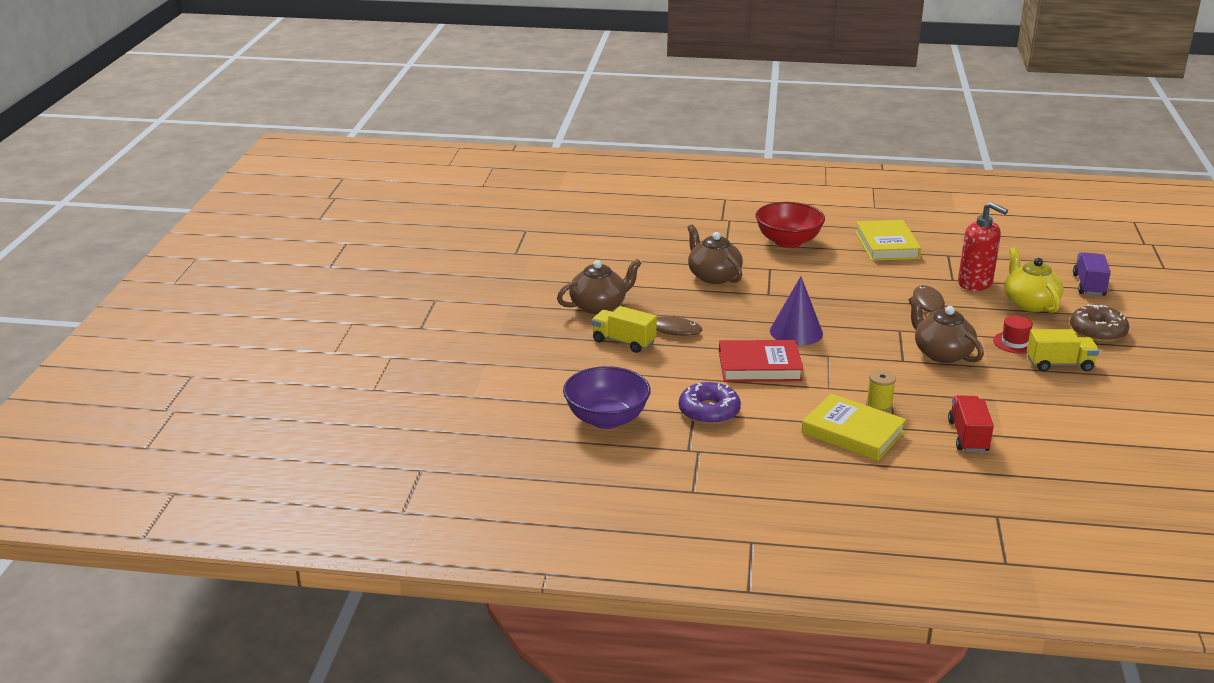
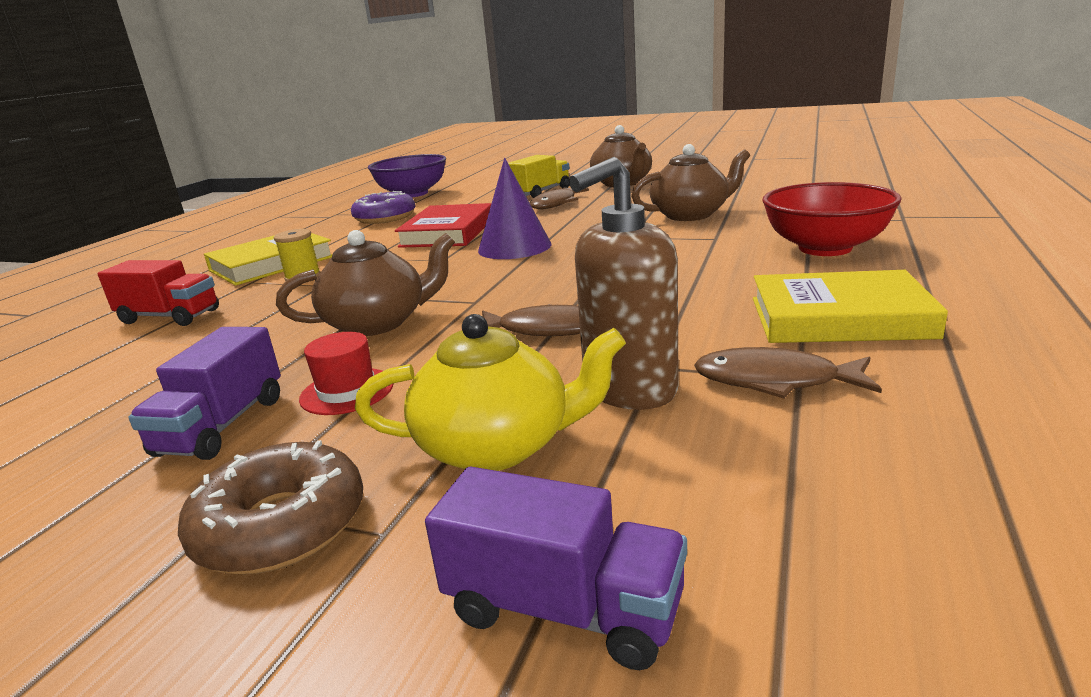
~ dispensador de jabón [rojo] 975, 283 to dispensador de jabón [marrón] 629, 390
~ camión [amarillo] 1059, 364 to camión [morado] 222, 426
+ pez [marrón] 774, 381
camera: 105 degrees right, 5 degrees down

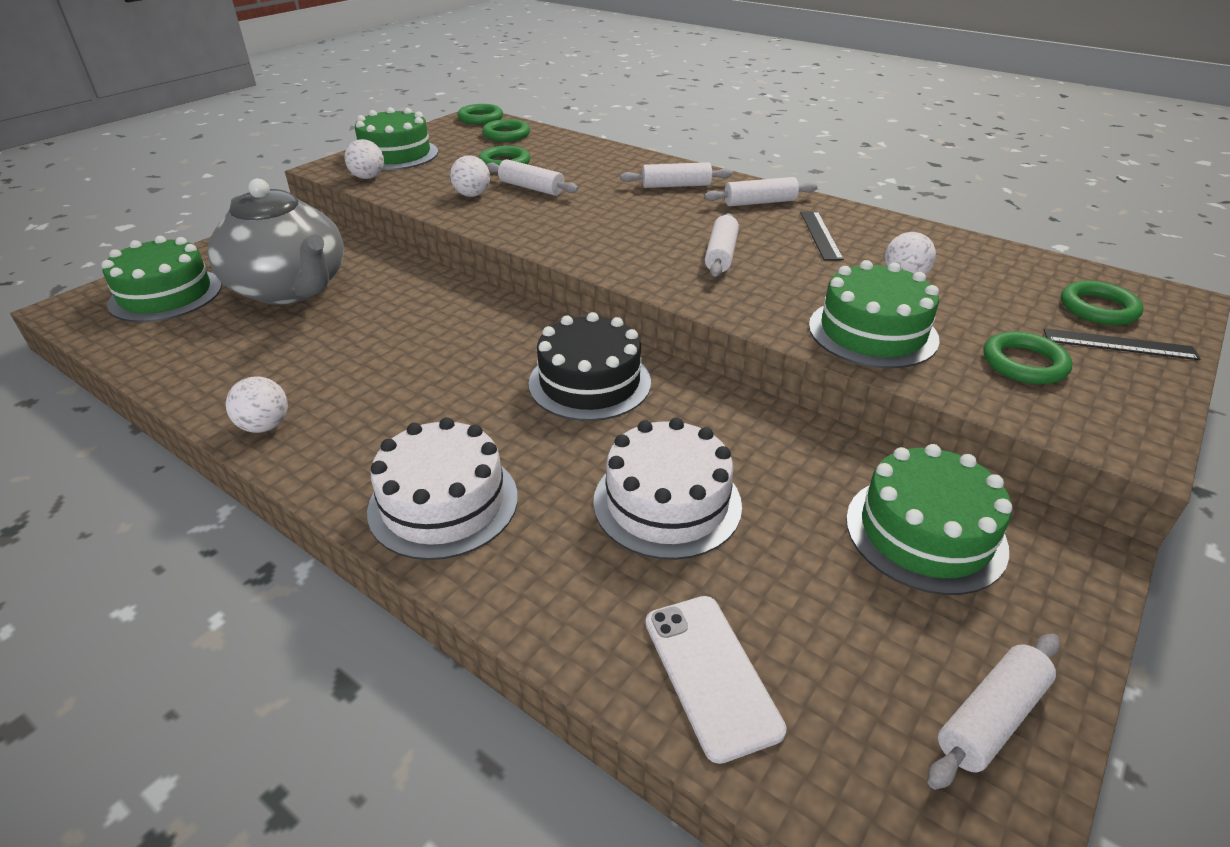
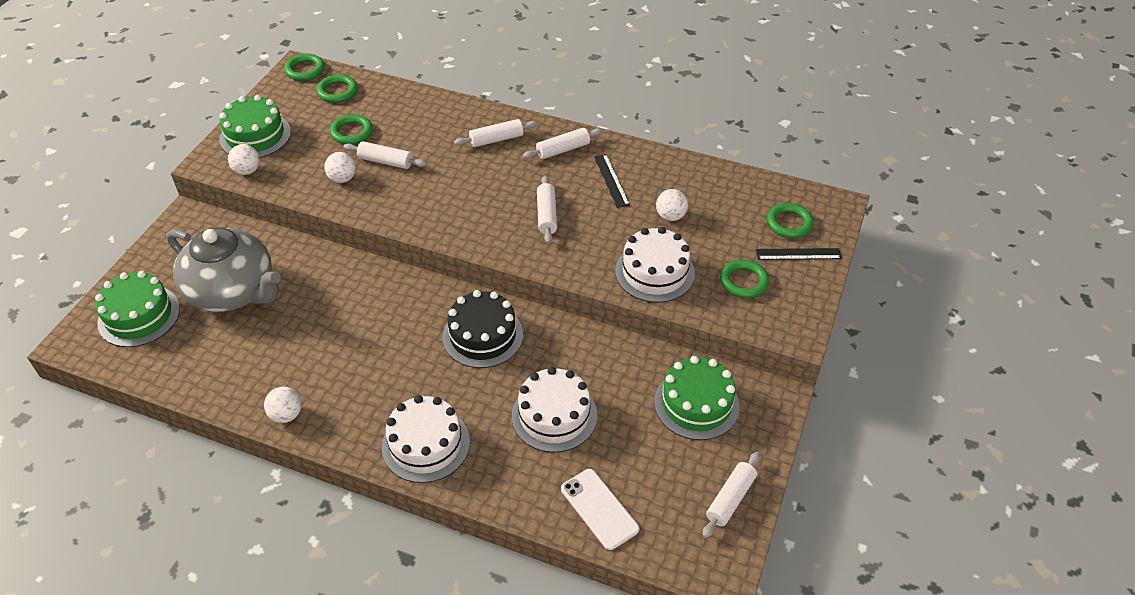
~ tarta [verde] 872, 332 to tarta [blanco] 654, 272
camera: 15 degrees left, 10 degrees up

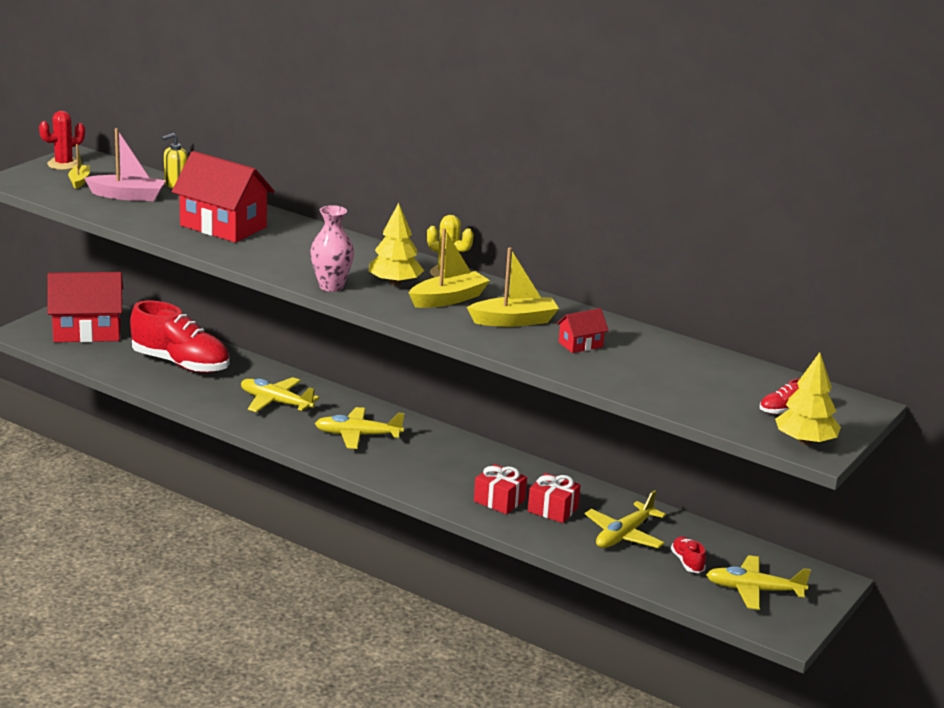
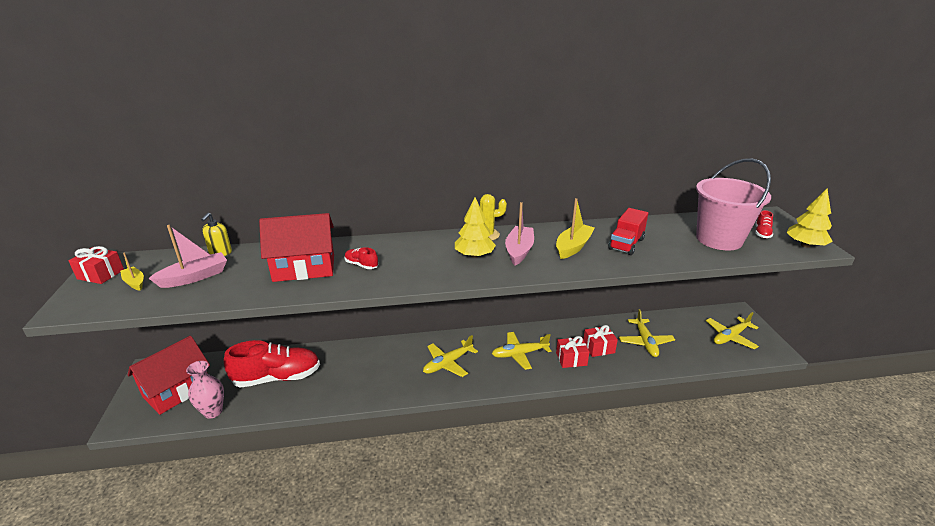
~ cactus [rojo] 64, 164 to regalo [rojo] 100, 274
~ florero [rosa] 331, 286 to 213, 412
~ barco [amarillo] 448, 299 to barco [rosa] 519, 251
~ casa [rojo] 580, 344 to camión [rojo] 626, 244
~ avión [amarillo] 275, 402 to 519, 354
~ zapato [rojo] 687, 562 to 361, 265
+ balde [rosa] 719, 239
camera: 40 degrees left, 5 degrees up

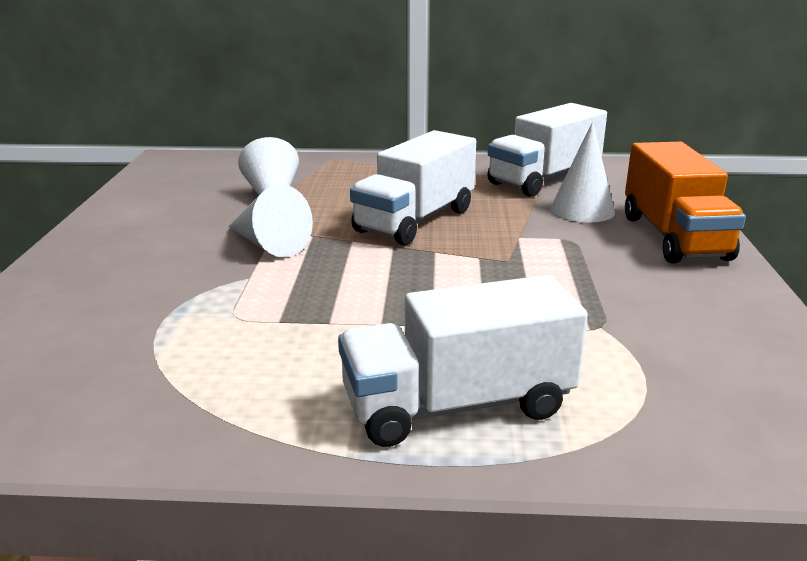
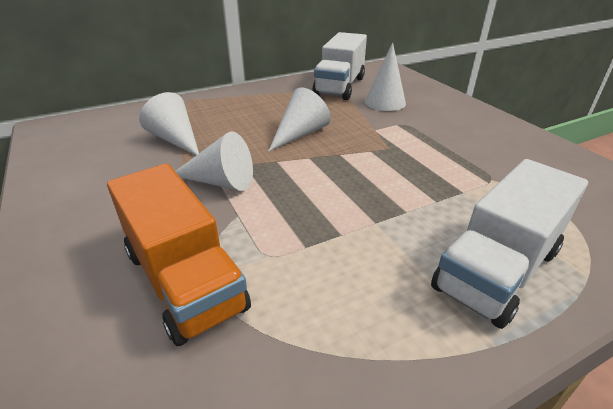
~ camión [blanco] 415, 220 to cono [blanco] 300, 134
~ camión [naranja] 674, 237 to 184, 280
camera: 30 degrees left, 10 degrees up

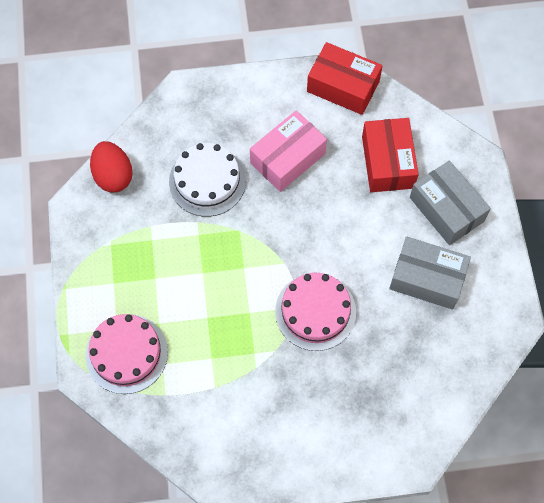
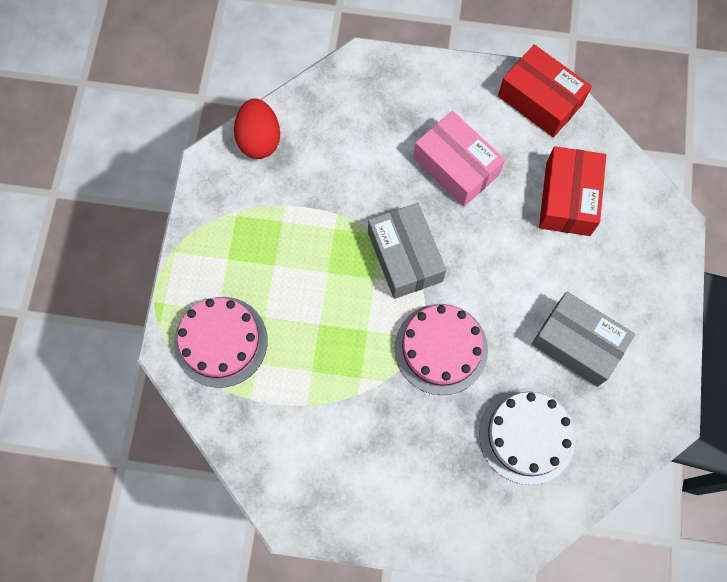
~ caja [rosa] 287, 158 = 456, 166 75 degrees clockwise
~ tarta [blanco] 207, 181 to 527, 435
~ caja [gris] 446, 209 to 405, 257
camera: 15 degrees right, 5 degrees up

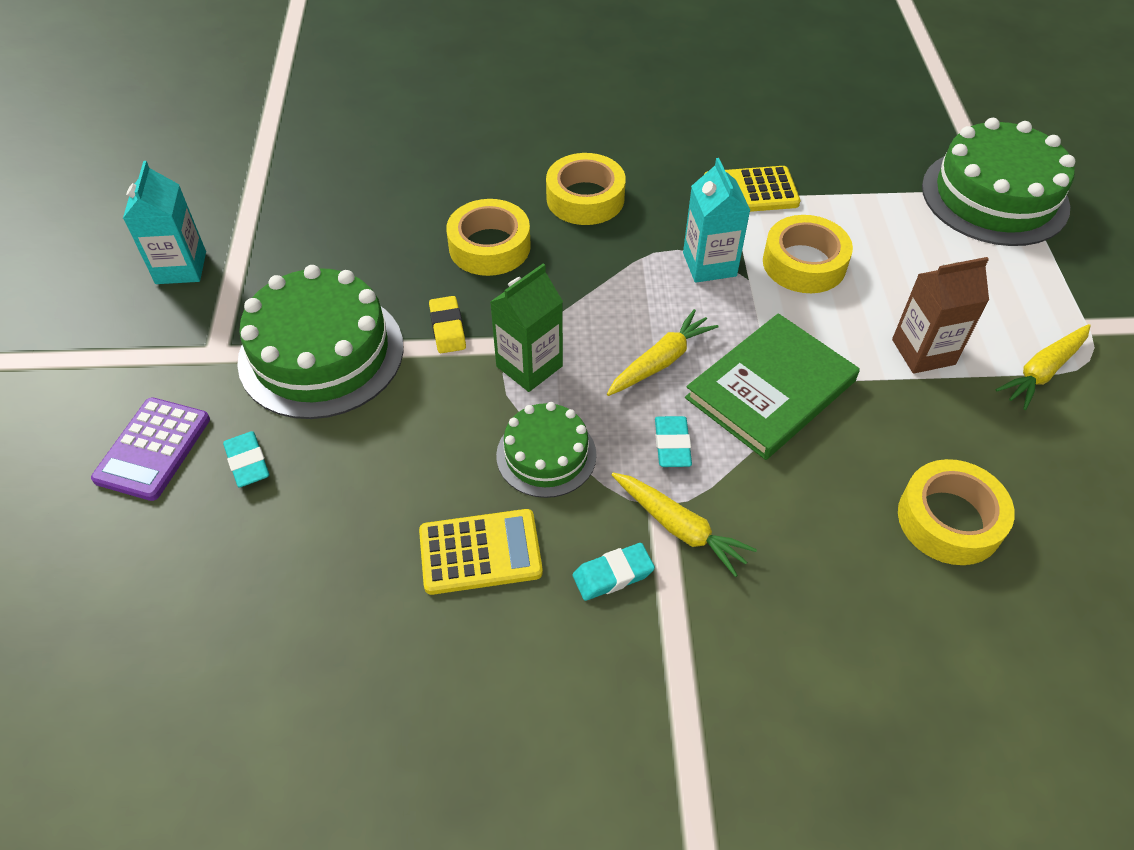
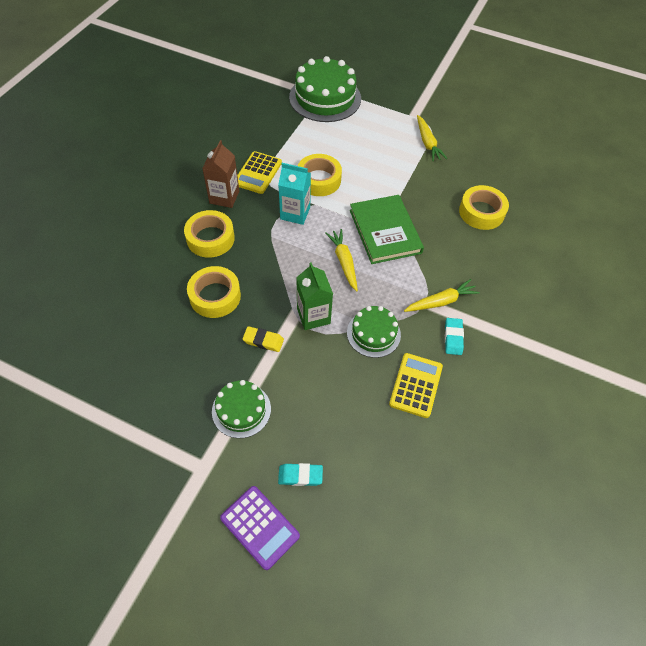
- cartón de leche [turquesa] 181, 268
~ cartón de leche [marrón] 923, 352 to 224, 197
~ tarta [verde] 321, 353 = 241, 410 x0.57
- goma de borrar [turquesa] 672, 445
camera: 65 degrees left, 5 degrees up

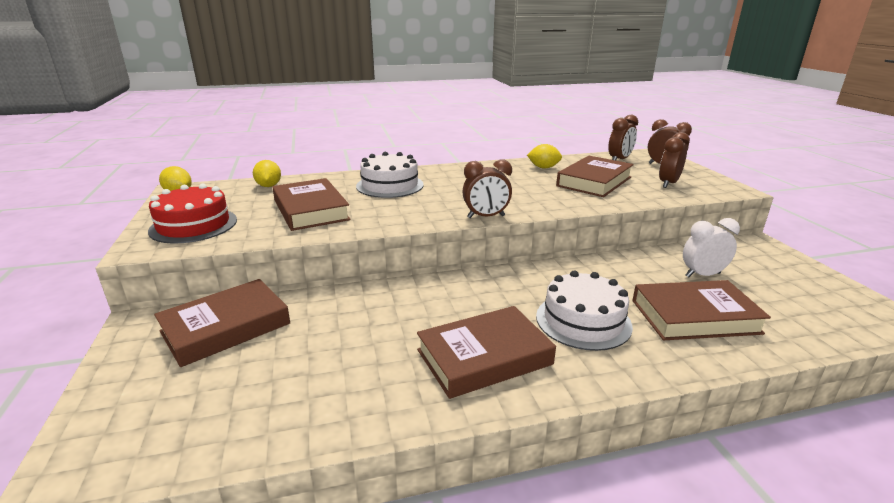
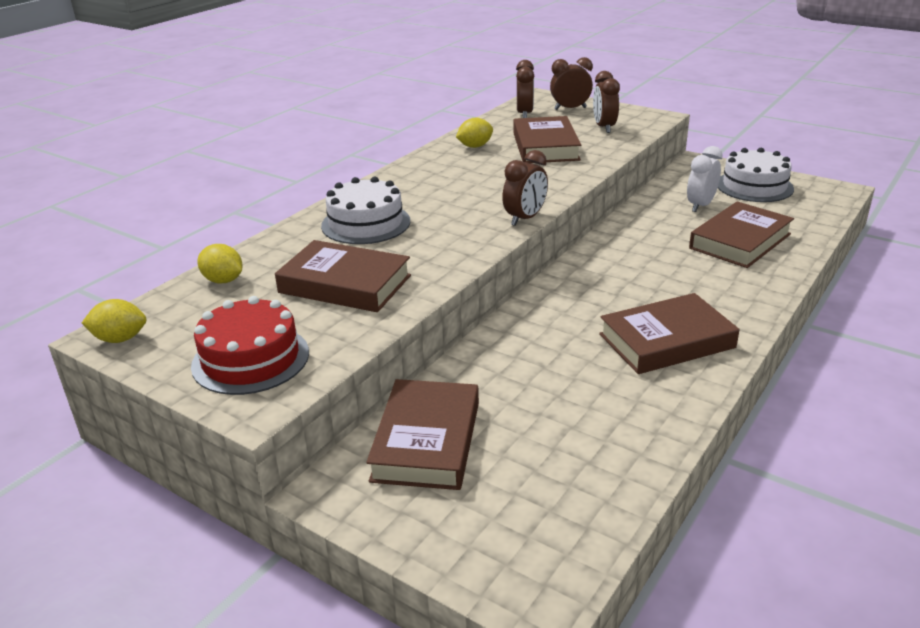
~ tarta [blanco] 583, 321 to 754, 186
~ libro [marrón] 484, 357 = 666, 341 45 degrees clockwise
camera: 40 degrees left, 5 degrees up

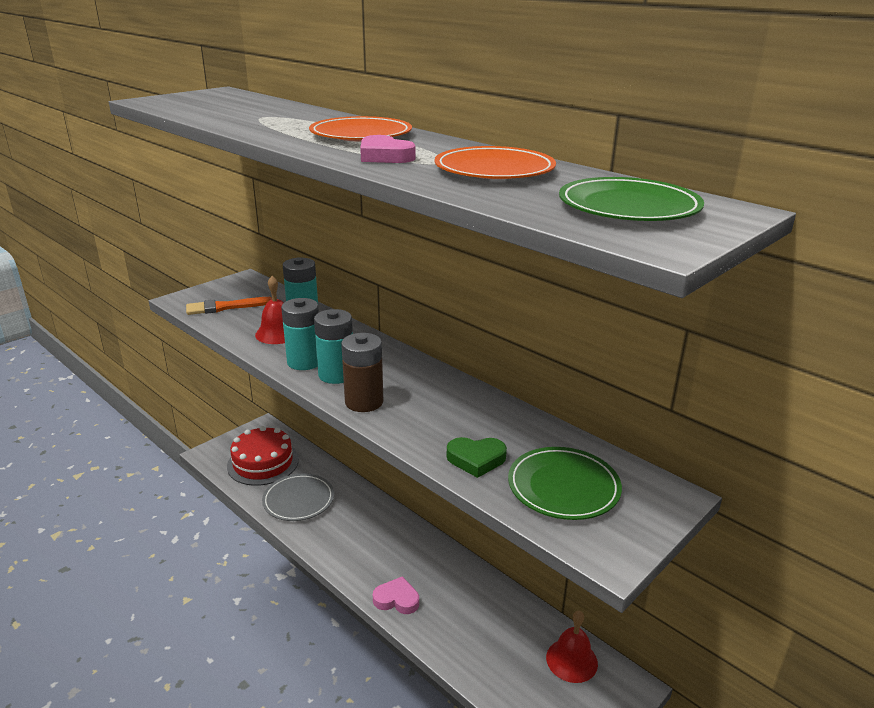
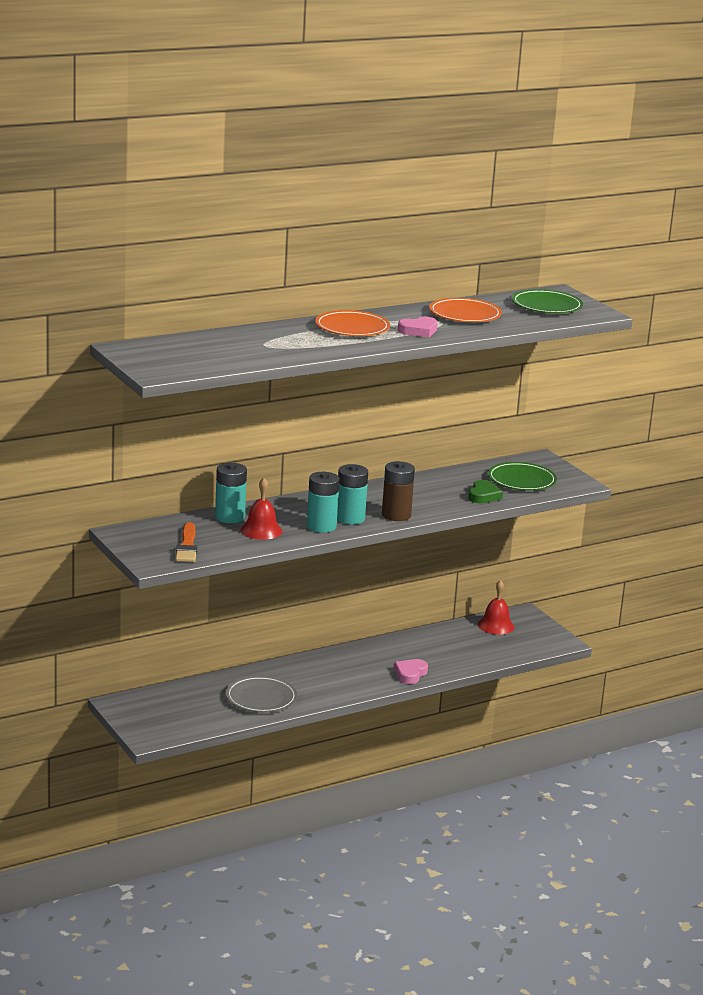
- tarta [rojo] 263, 463
camera: 75 degrees left, 5 degrees down

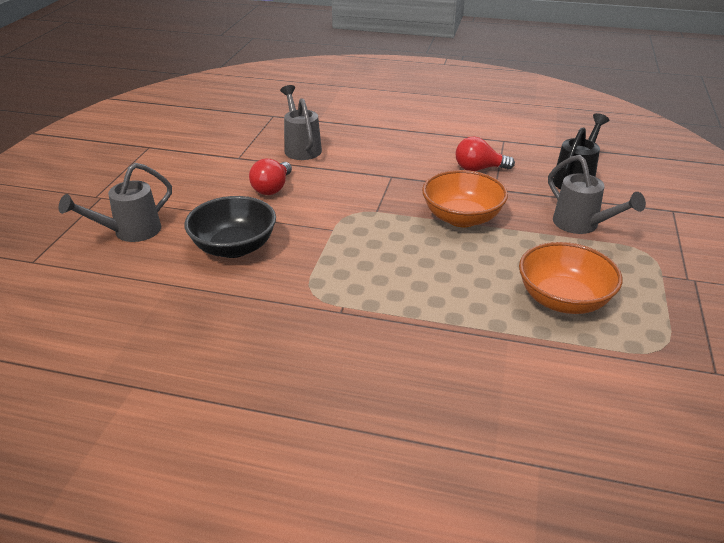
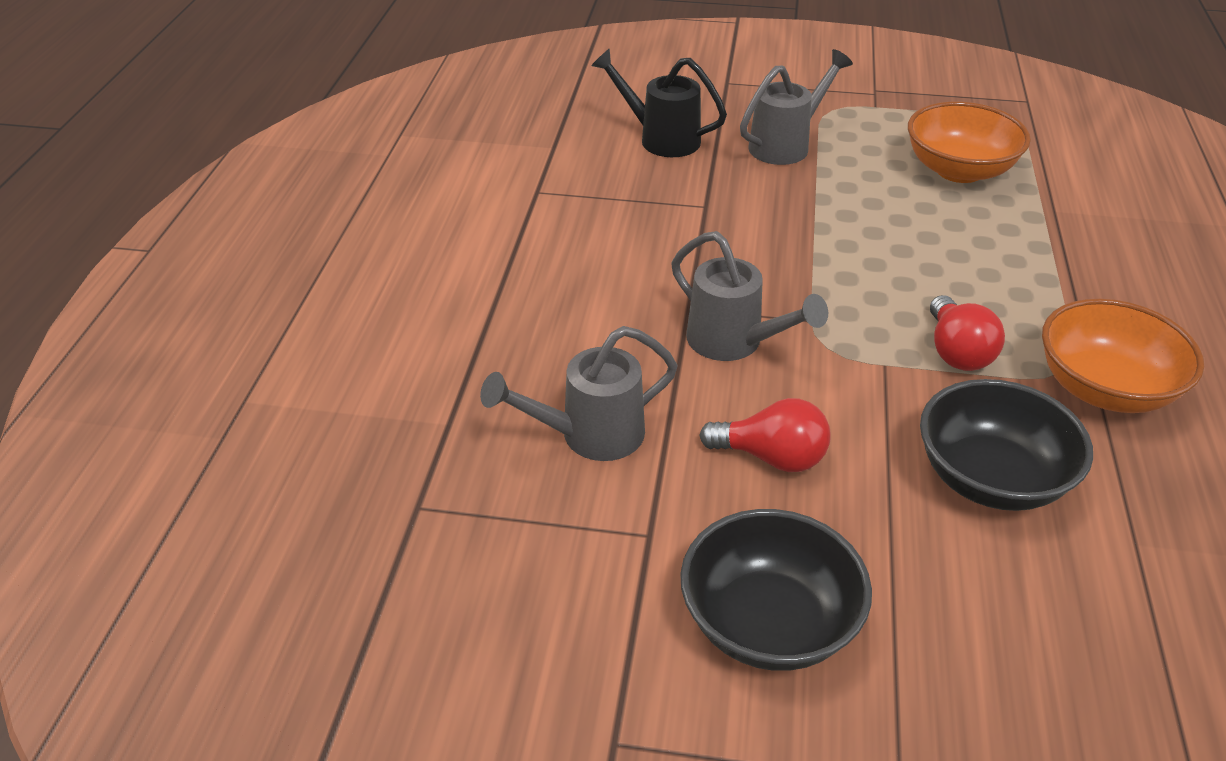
~ bombilla [rojo] 478, 169 to 957, 352
~ regadera [gris] 130, 232 to 734, 343
~ cuenco [naranja] 462, 218 to 1104, 389
+ cuenco [negro] 768, 623
camera: 95 degrees left, 5 degrees up

